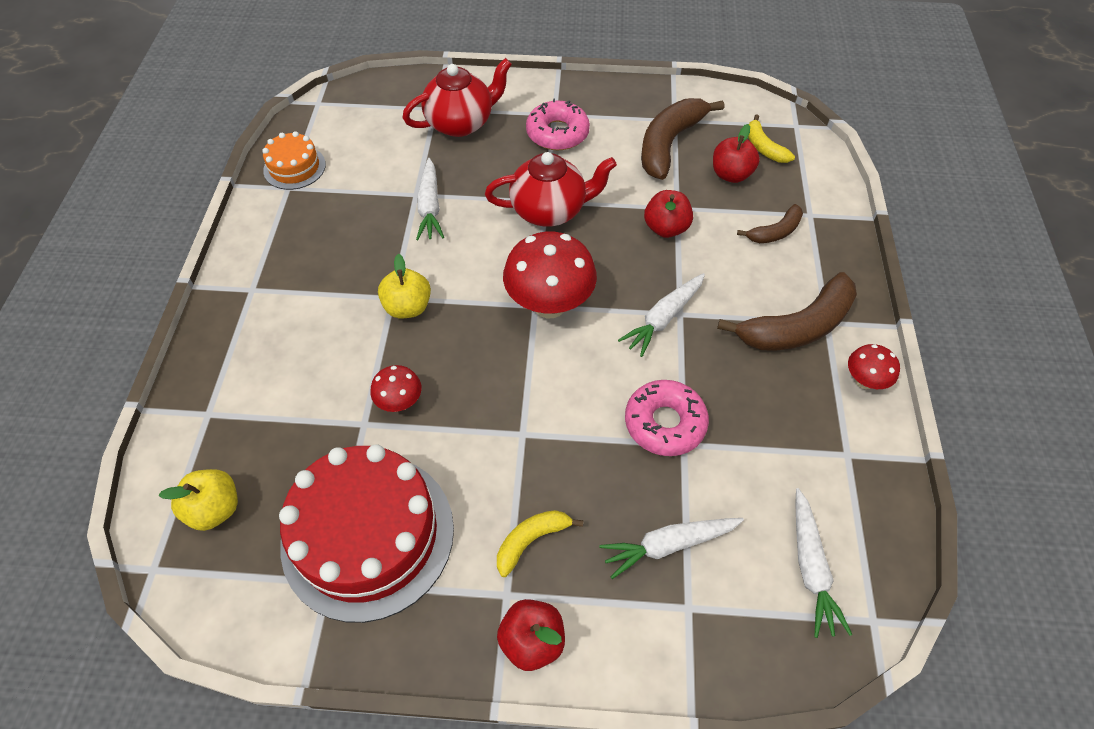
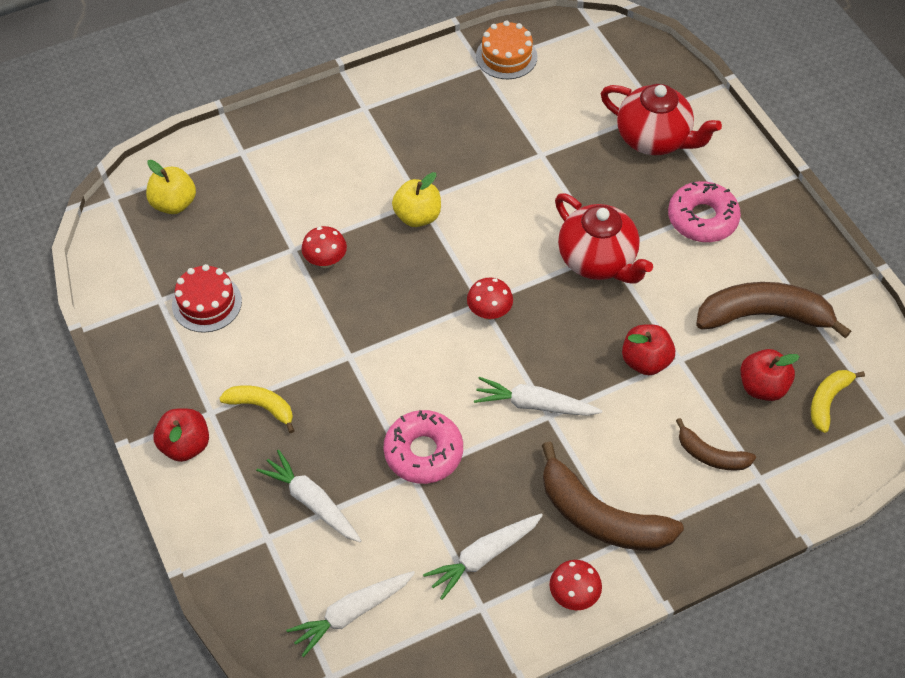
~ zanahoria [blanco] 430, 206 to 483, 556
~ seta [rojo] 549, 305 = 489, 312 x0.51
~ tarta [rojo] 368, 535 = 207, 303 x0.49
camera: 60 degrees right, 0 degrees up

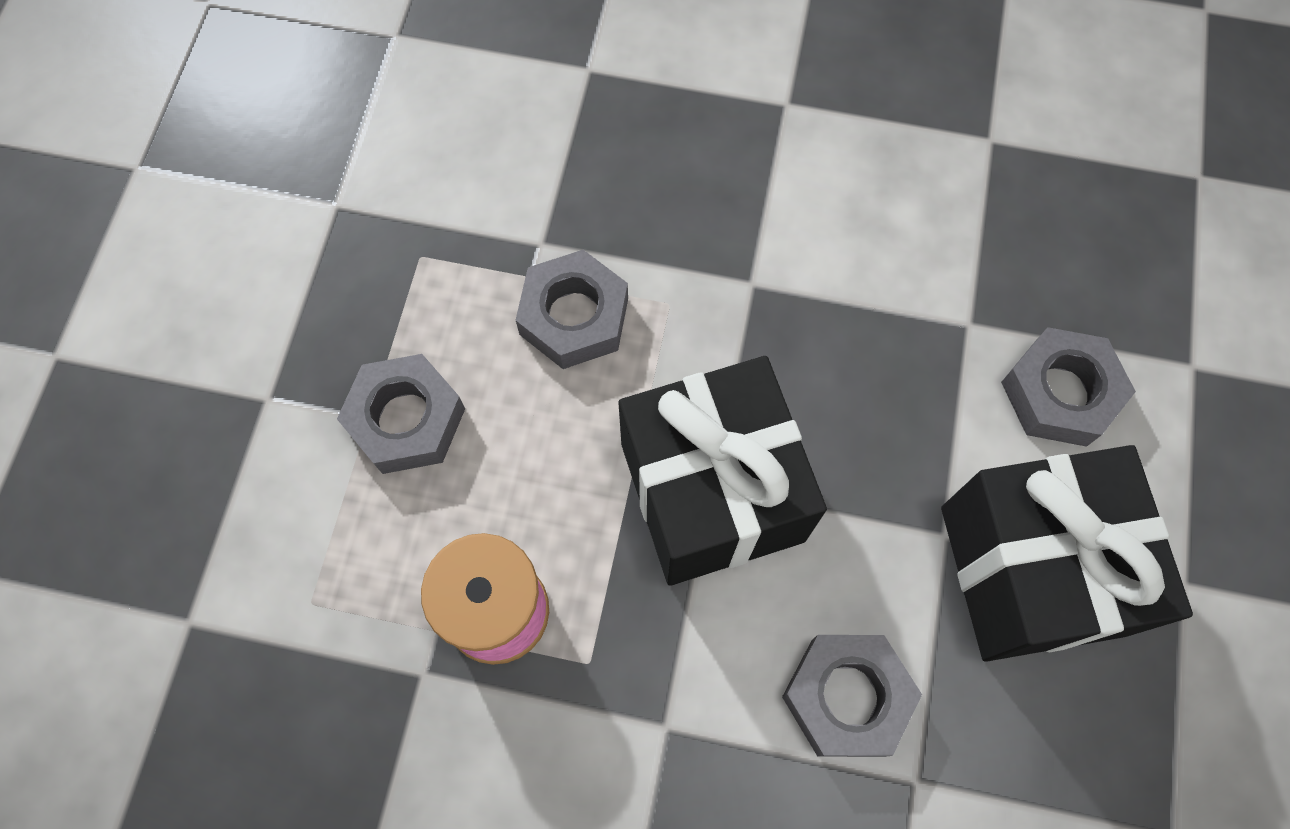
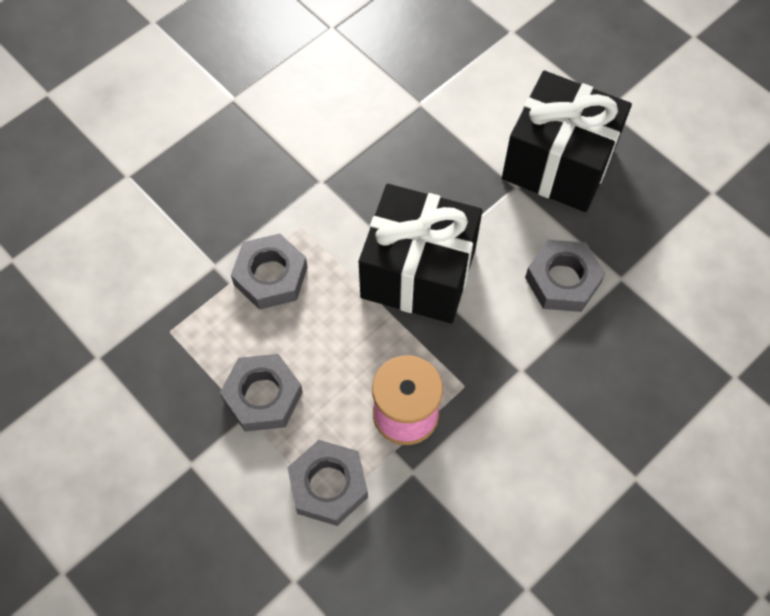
~ tuerca [gris] 1060, 393 to 328, 485
camera: 55 degrees left, 5 degrees down

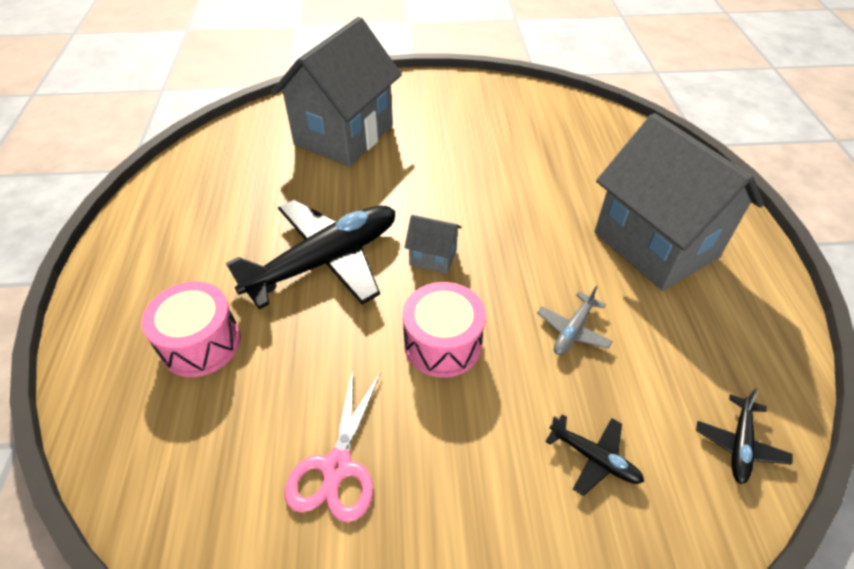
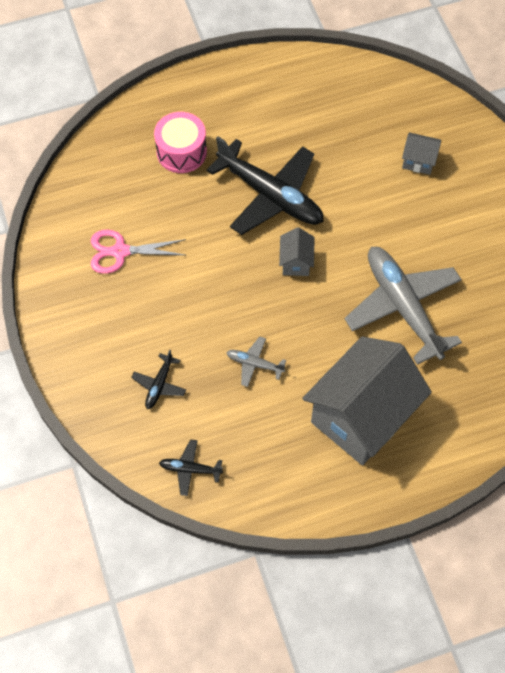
~ casa [gris] 344, 135 = 418, 161 x0.41
- tambor [rosa] 443, 344
+ avión [gris] 403, 307
camera: 75 degrees right, 15 degrees up

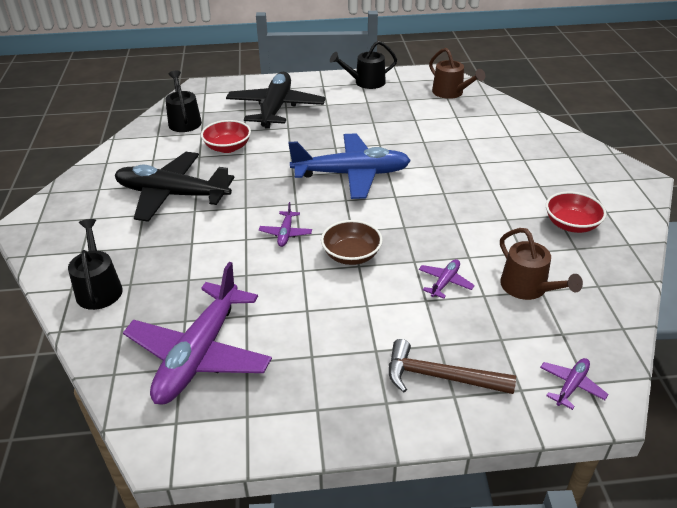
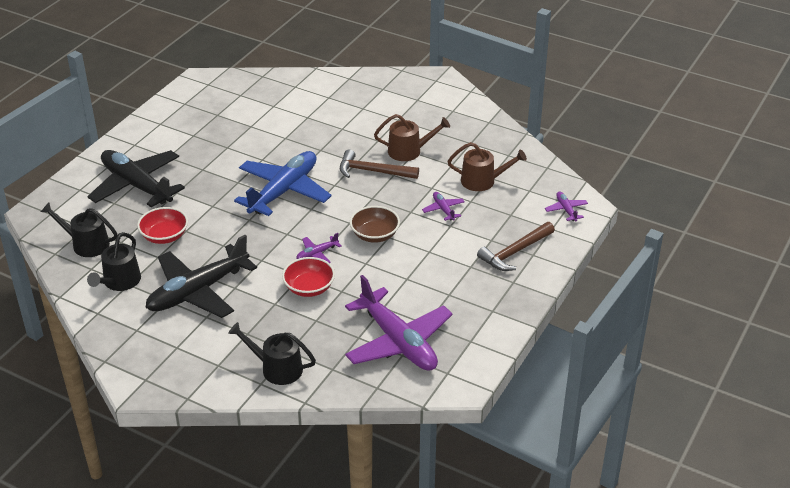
~ regadera [negro] 366, 82 to 119, 282
~ regadera [marrón] 450, 93 to 409, 151
~ cuenco [rojo] 571, 225 to 309, 288
~ avión [morado] 285, 233 = 317, 254 105 degrees clockwise
+ martillo [marrón] 373, 171
camera: 55 degrees left, 0 degrees up

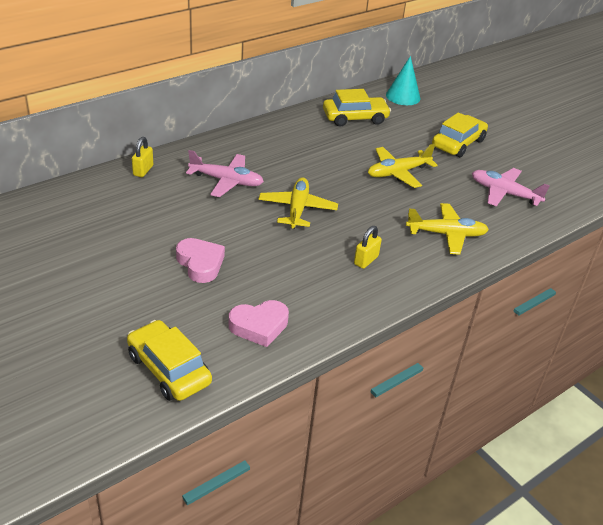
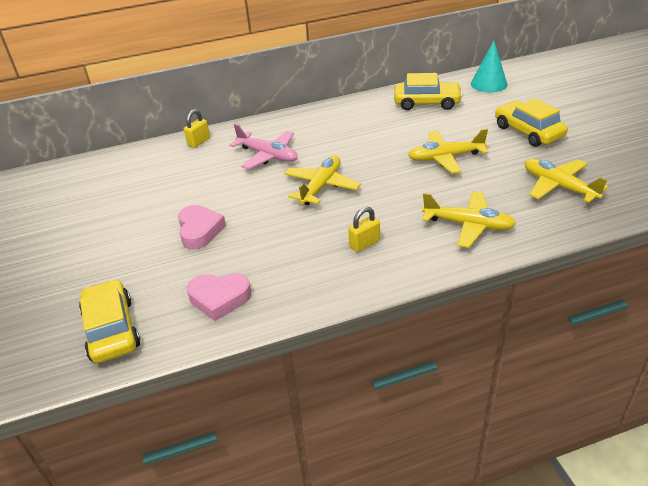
~ coche [amarillo] 458, 143 = 528, 131 90 degrees counterclockwise
~ avión [rosa] 504, 193 to avión [amarillo] 558, 186
camera: 25 degrees right, 0 degrees up

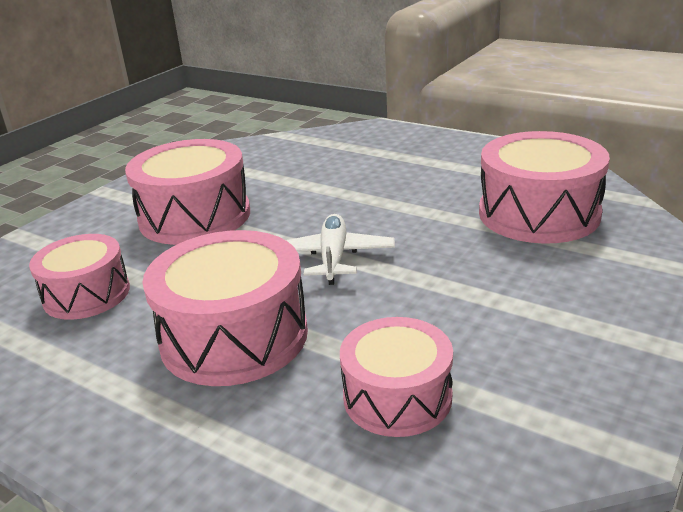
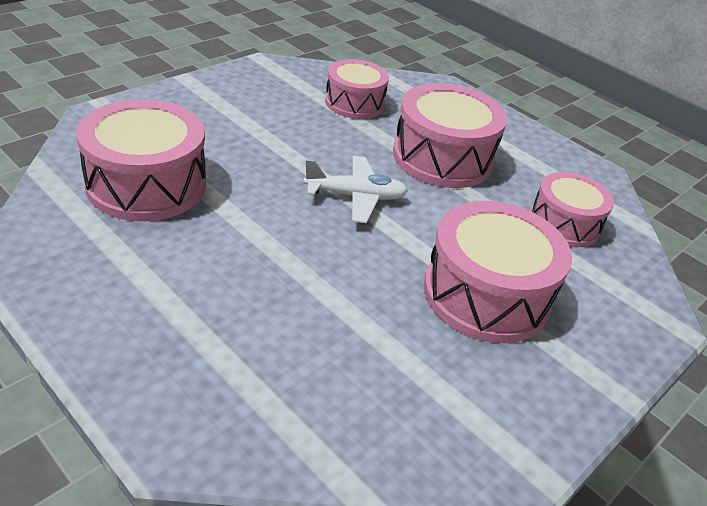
~ avión [blanco] 333, 257 = 355, 196 105 degrees counterclockwise
camera: 175 degrees left, 10 degrees up

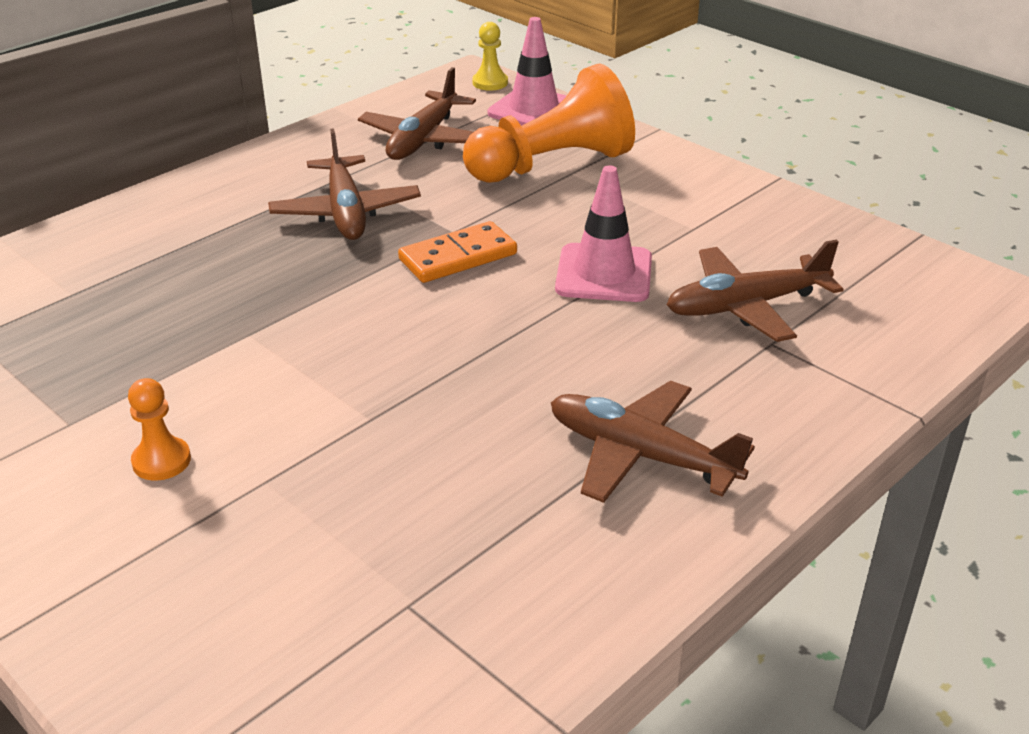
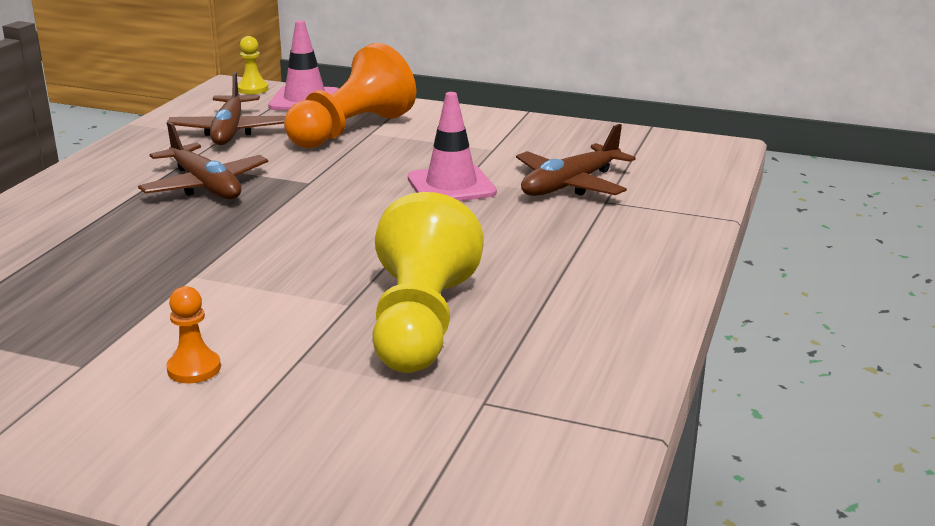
- ficha de dominó [naranja] 458, 257
- avión [marrón] 640, 455
+ peón [amarillo] 420, 323
camera: 25 degrees left, 10 degrees down

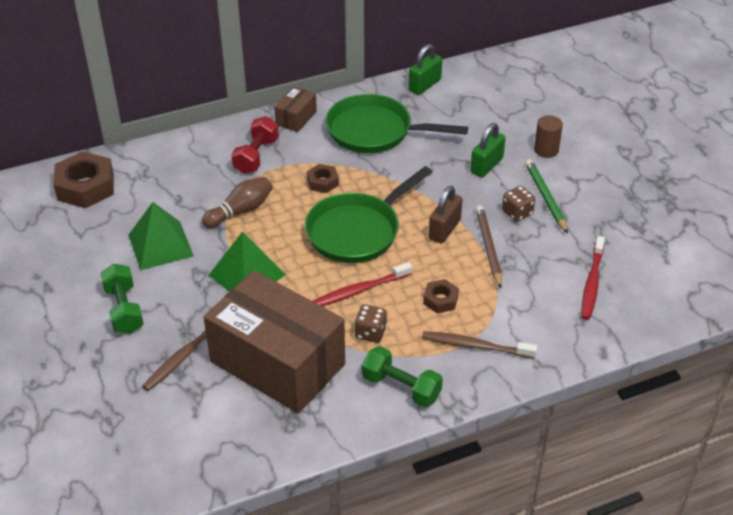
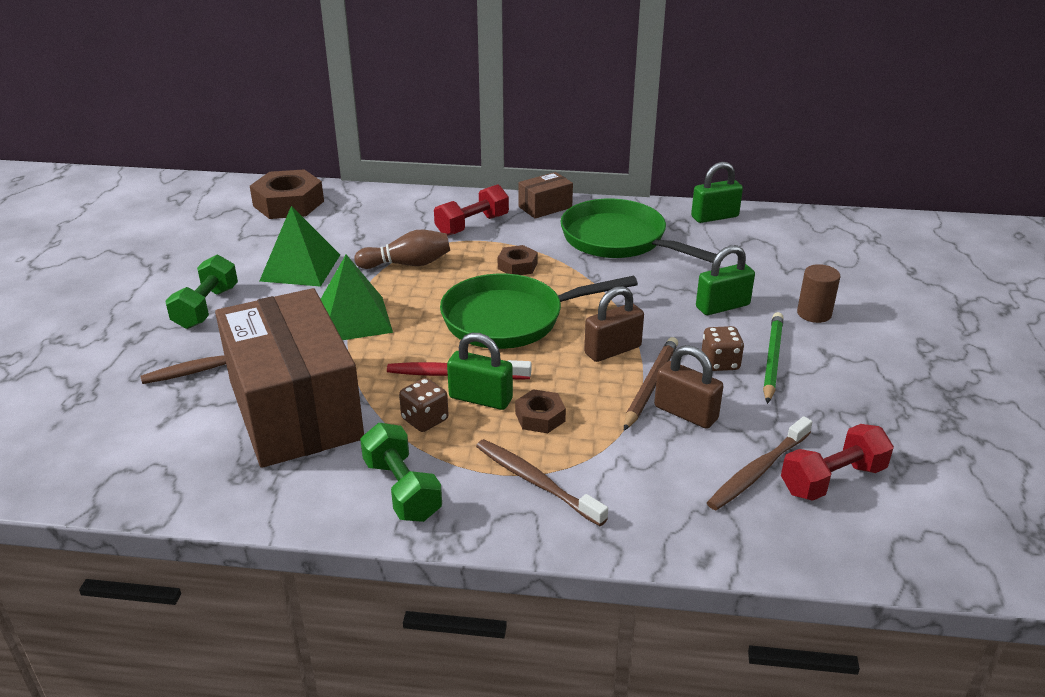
~ cepillo de dientes [rojo] 592, 283 to cepillo de dientes [marrón] 758, 471
+ candado [verde] 480, 398
+ candado [marrón] 685, 413
+ mancuerna [rojo] 832, 480
camera: 30 degrees right, 10 degrees down

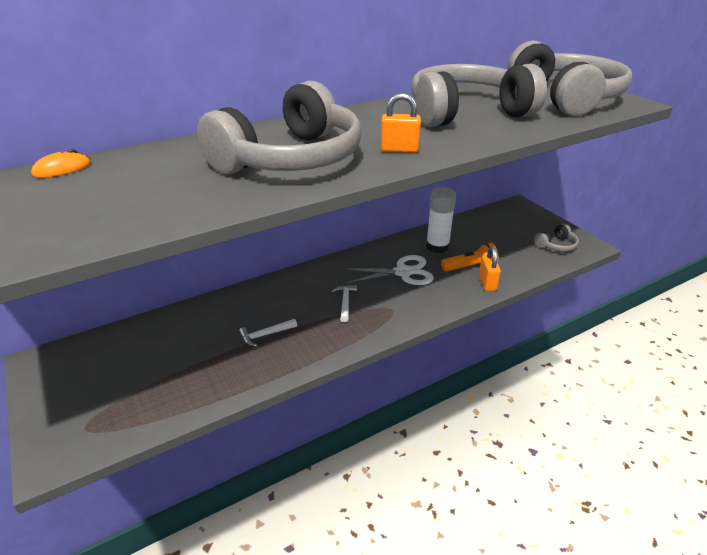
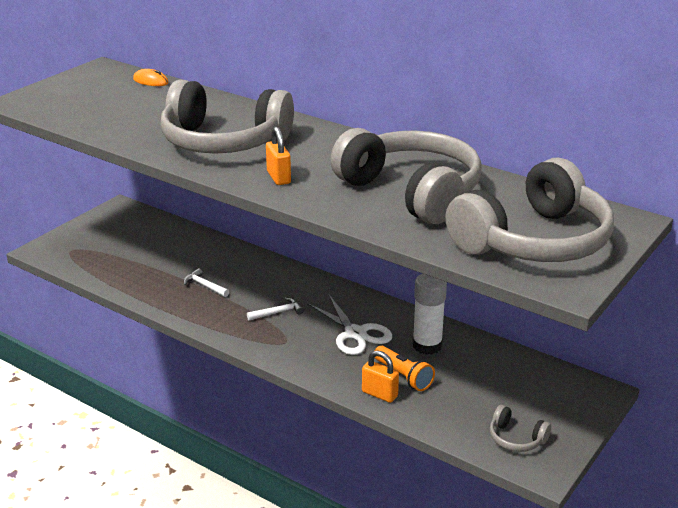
~ candado [naranja] 487, 283 = 379, 394 60 degrees clockwise
camera: 65 degrees right, 5 degrees down

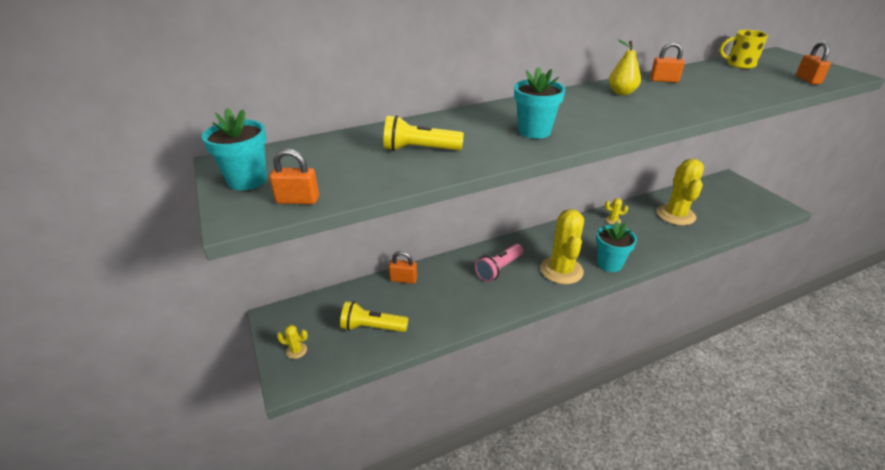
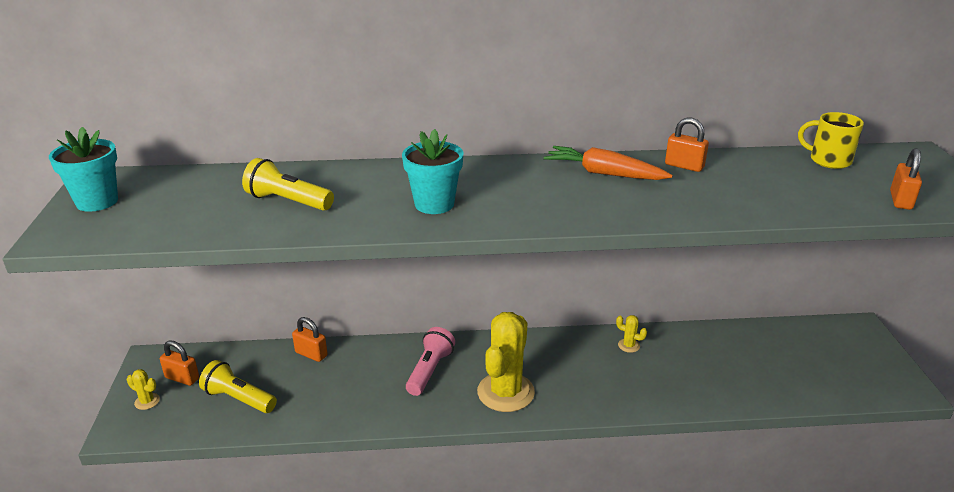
~ pera [amarillo] 621, 93 to zanahoria [naranja] 604, 173
~ candado [naranja] 298, 200 to 182, 378
- cactus [amarillo] 676, 215
- maceta [turquesa] 609, 264
~ lámpara de mano [rosa] 499, 269 = 429, 370 135 degrees clockwise
camera: 20 degrees right, 5 degrees down

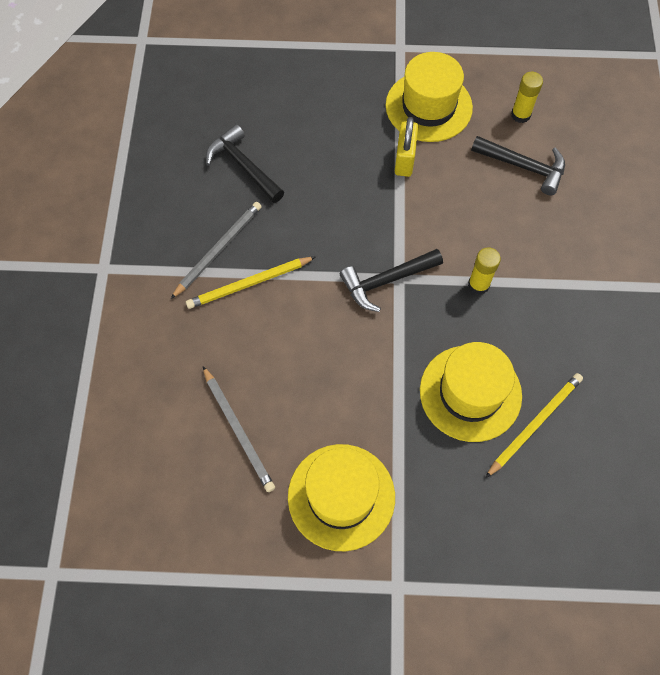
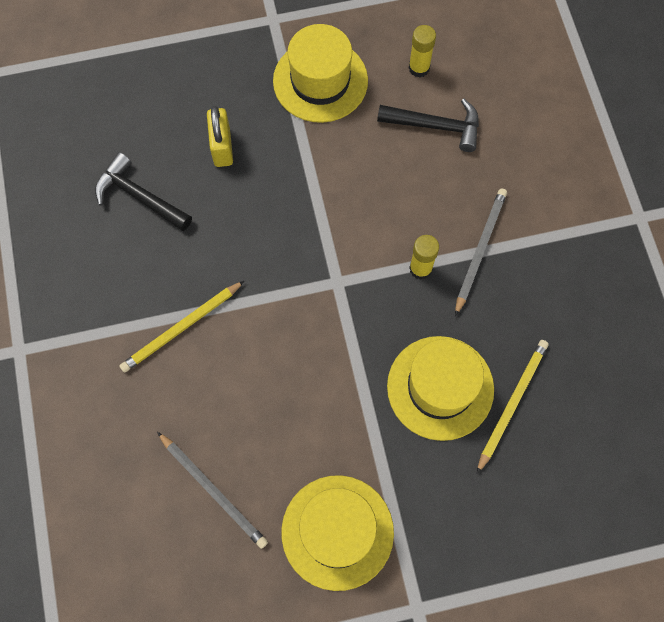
~ candado [amarillo] 404, 160 to 222, 147
~ lápiz [gris] 218, 250 to 479, 250
- martillo [negro] 386, 281
camera: 15 degrees left, 5 degrees up

